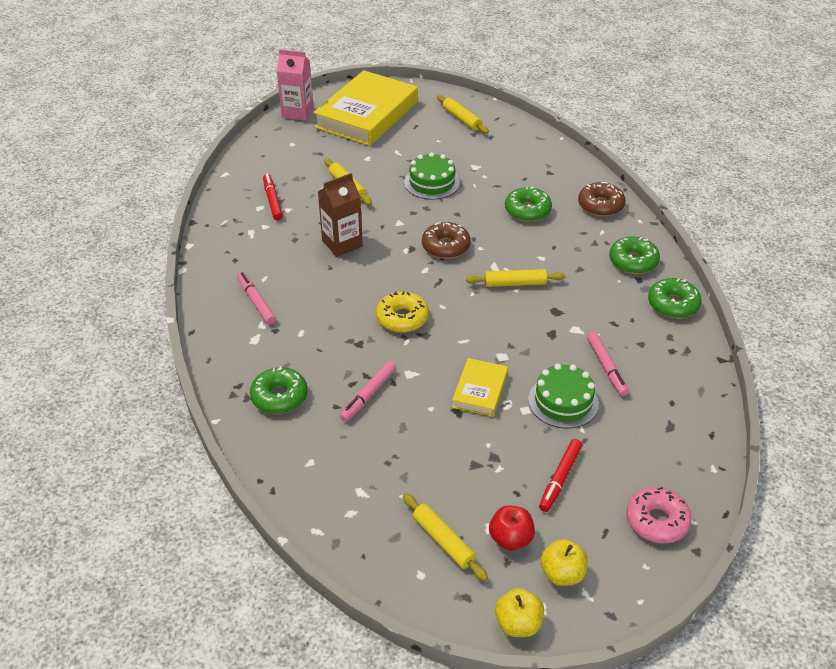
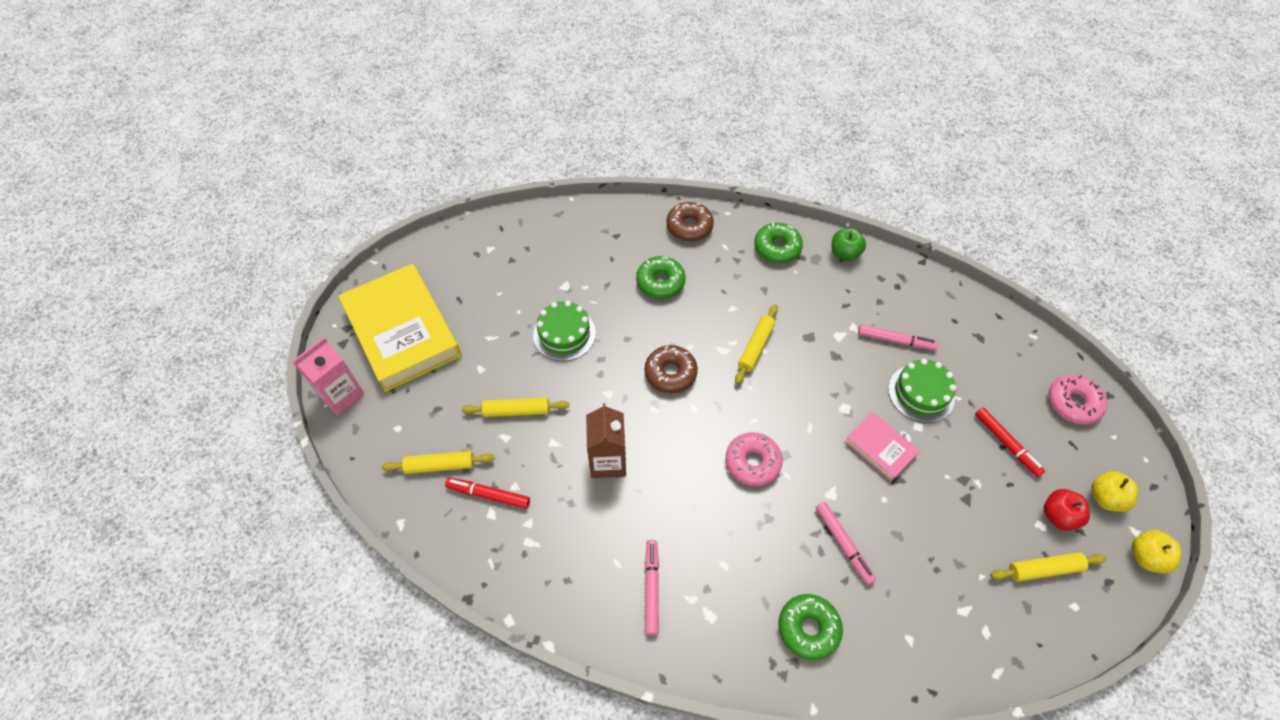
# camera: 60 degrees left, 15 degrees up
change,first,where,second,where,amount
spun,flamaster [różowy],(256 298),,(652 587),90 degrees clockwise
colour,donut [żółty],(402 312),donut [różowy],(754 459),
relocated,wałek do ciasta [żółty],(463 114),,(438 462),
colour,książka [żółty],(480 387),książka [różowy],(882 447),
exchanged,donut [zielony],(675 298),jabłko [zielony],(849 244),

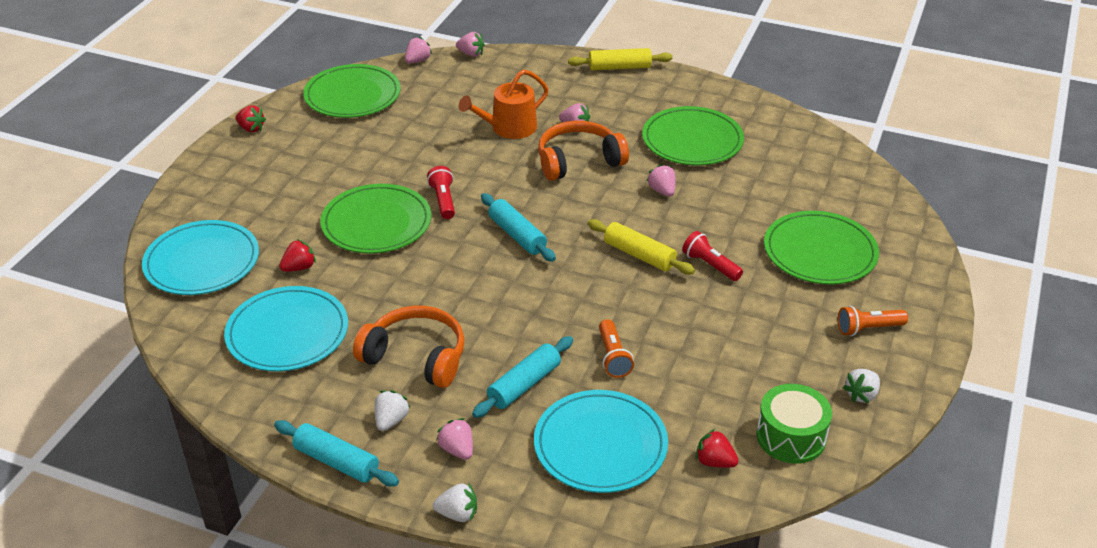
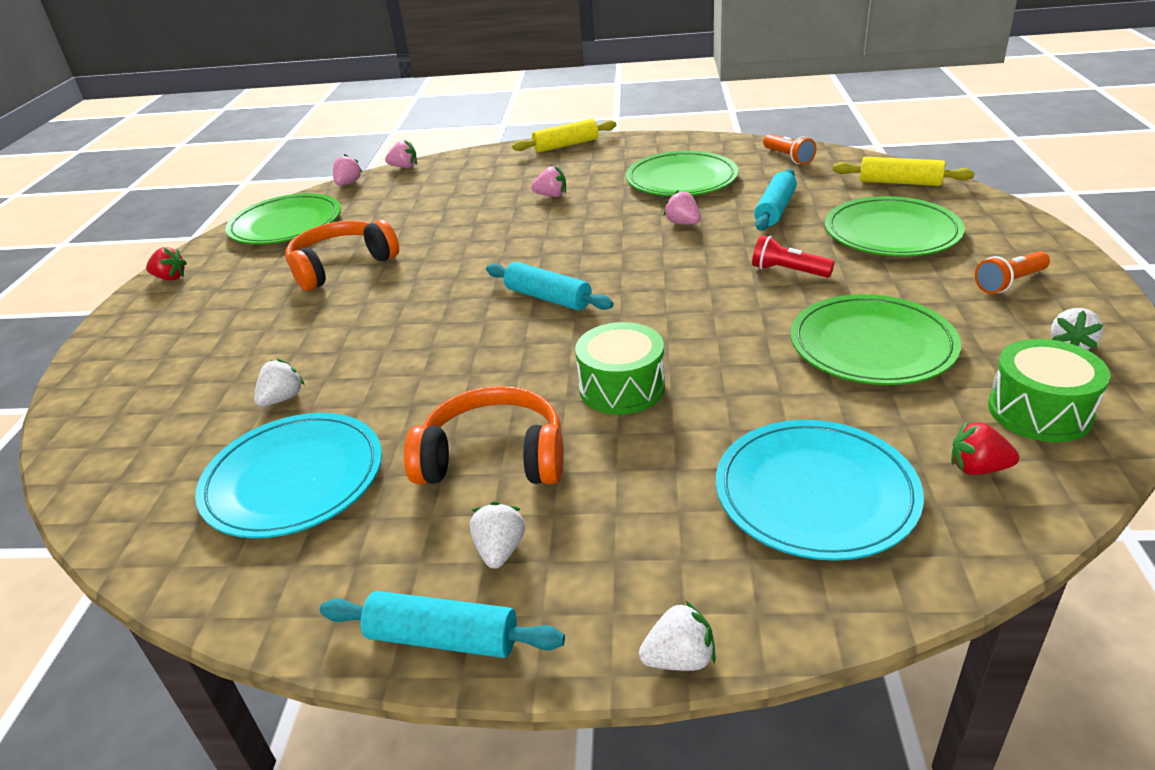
# camera: 15 degrees left, 5 degrees down
change,first,where,second,where,amount
missing,talerz [turkusowy],(200 257),,,
colour,truskawka [czerwony],(297 255),truskawka [biały],(279 382),
relocated,talerz [zielony],(375 219),,(876 339),
missing,latarka [czerwony],(441 192),,,
missing,truskawka [różowy],(454 439),,,
missing,konewka [pomarańczowy],(504 104),,,
relocated,wałek do ciasta [turkusowy],(522 377),,(775 200),
relocated,słuchawki [pomarańczowy],(583 151),,(342 255),
relocated,wałek do ciasta [żółty],(641 247),,(904 171),
relocated,latarka [pomarańczowy],(616 348),,(789 149),
appeared,,,bęben [zielony],(620 368),

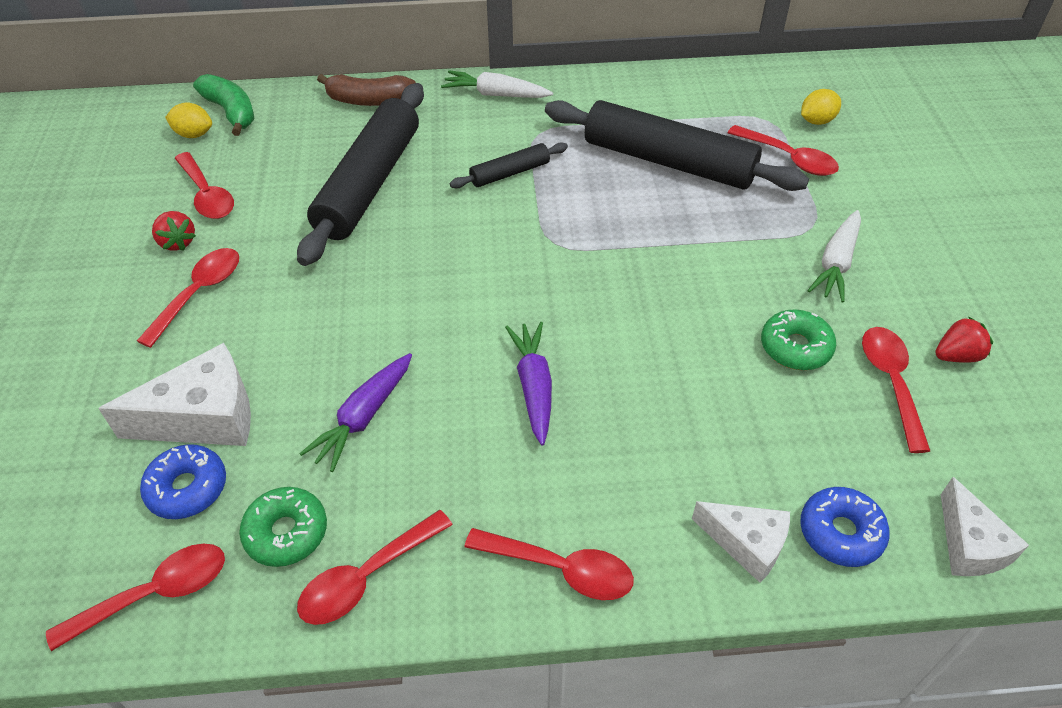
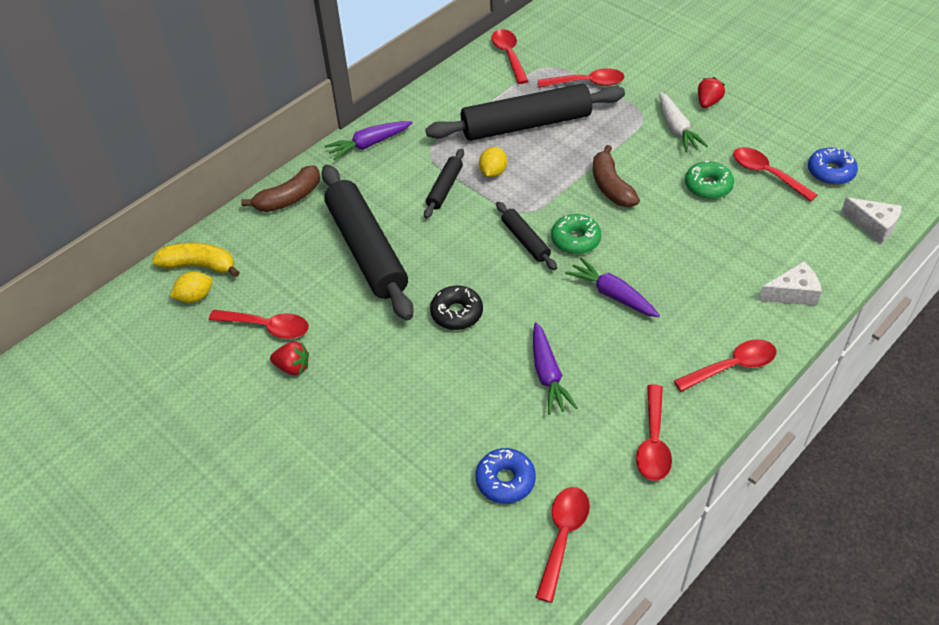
# camera: 40 degrees left, 0 degrees up
change,first,where,second,where,amount
missing,ser [biały],(174 394),,,
relocated,łyżka [czerwony],(188 298),,(509 56),
colour,banan [zielony],(223 105),banan [żółty],(196 259),
relocated,donut [zielony],(283 527),,(576 234),
colour,marchewka [biały],(497 84),marchewka [fioletowy],(369 140),
relocated,donut [niebieski],(844 527),,(833 166),
relocated,cytryna [żółty],(821 107),,(493 162),
relocated,truskawka [czerwony],(964 340),,(711 92),
appeared,,,donut [czarny],(456 308),
appeared,,,wałek do ciasta [czarny],(526 236),
appeared,,,banan [brązowy],(616 176),

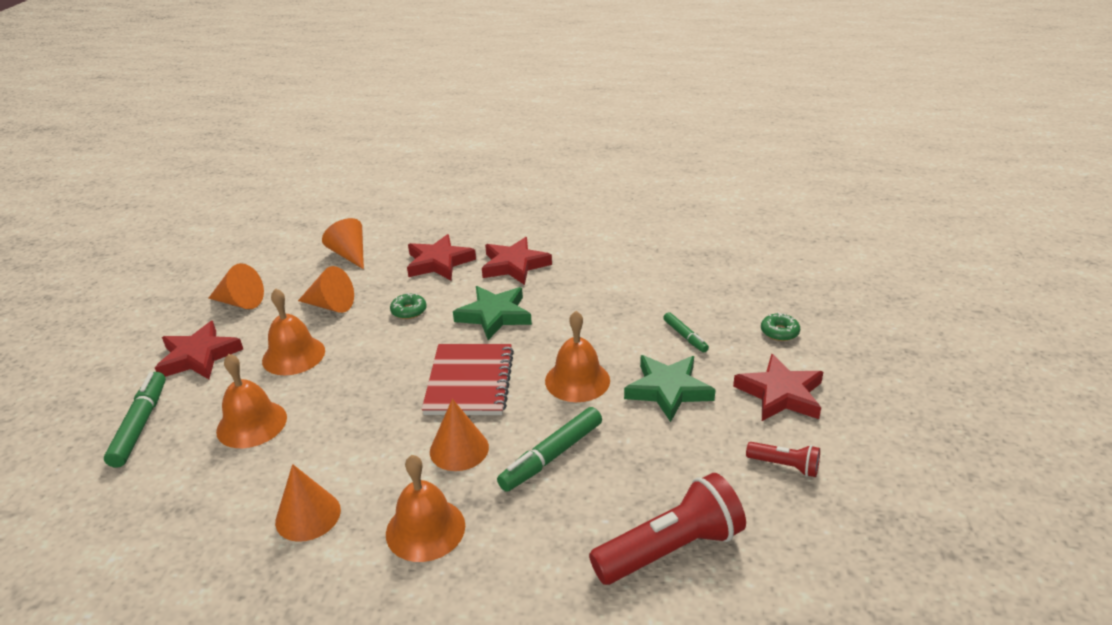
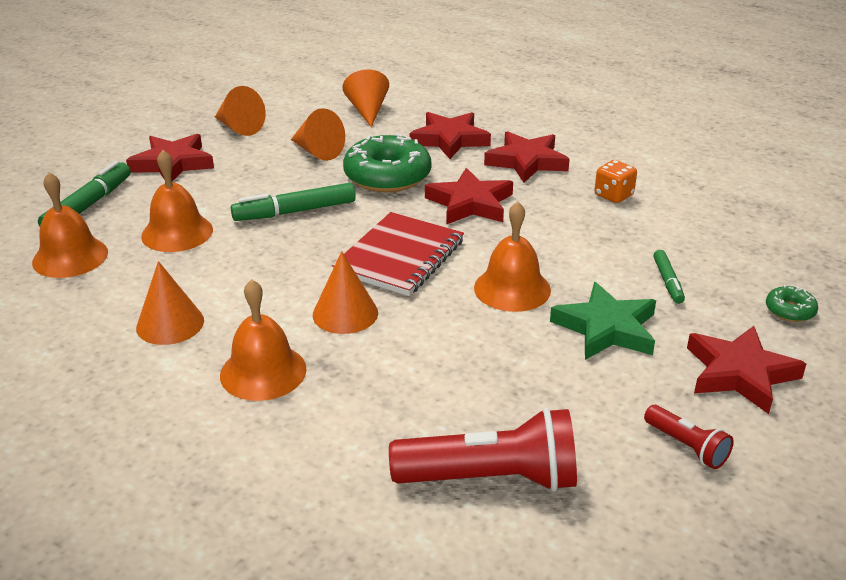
# camera: 25 degrees right, 0 degrees up
change,first,where,second,where,amount
relocated,dzwonek [pomarańczowy],(293 331),,(70 225),
size,donut [zielony],(408 306),,(387 162),x2.19
colour,gwiazda [zielony],(492 313),gwiazda [czerwony],(469 196),
relocated,flamaster [zielony],(549 449),,(293 202),
appeared,,,kostka do gry [pomarańczowy],(616 181),

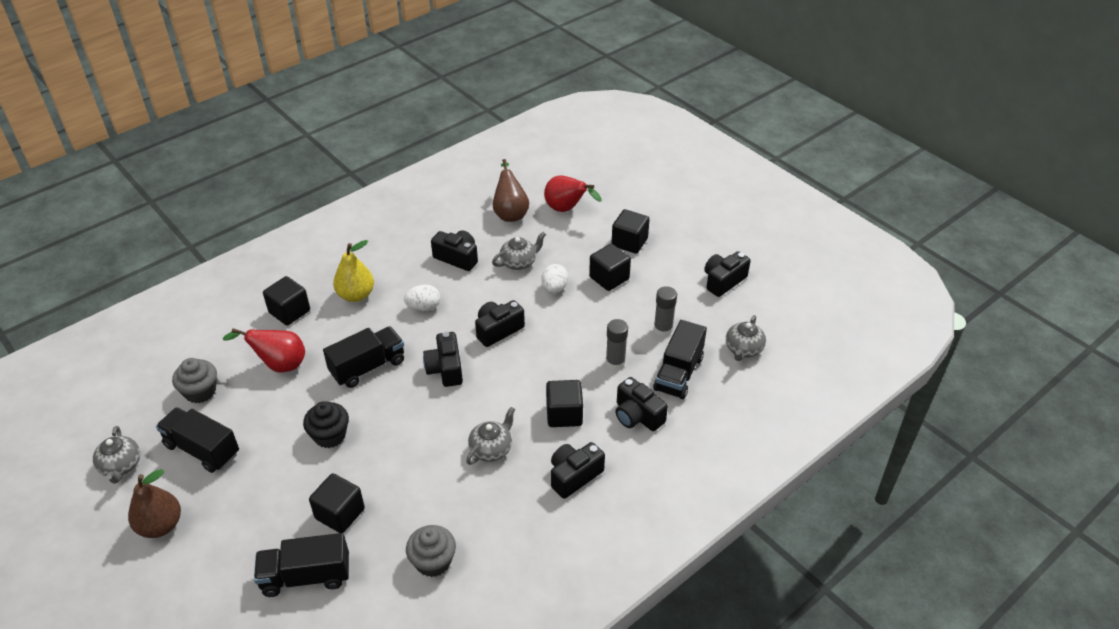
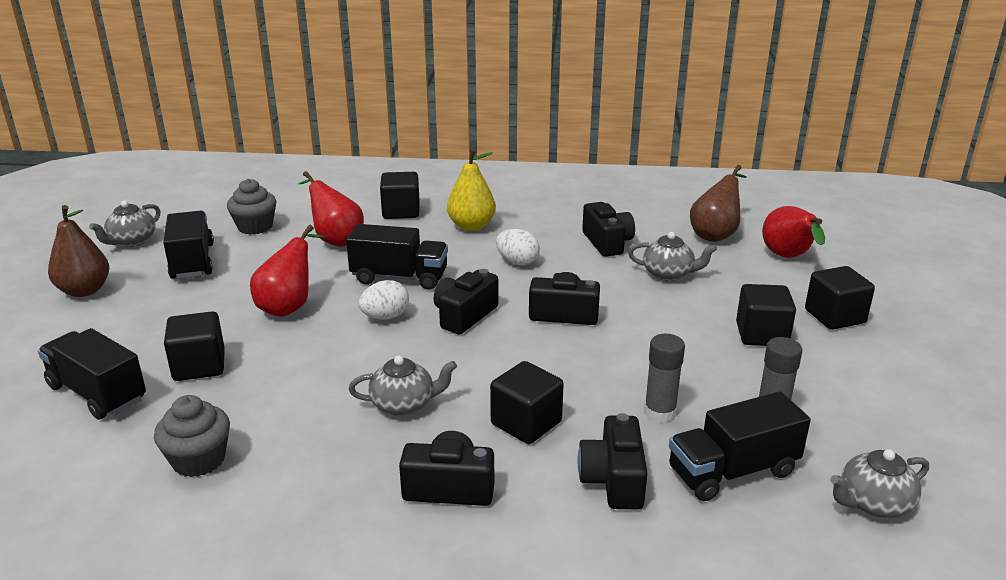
# camera: 45 degrees right, 15 degrees down
change,first,where,second,where,amount
exchanged,muffinka [czarny],(326 424),gruszka [czerwony],(288 271),
relocated,jajko [biały],(554 279),,(384 300),
missing,aparat fotograficzny [czarny],(727 274),,,

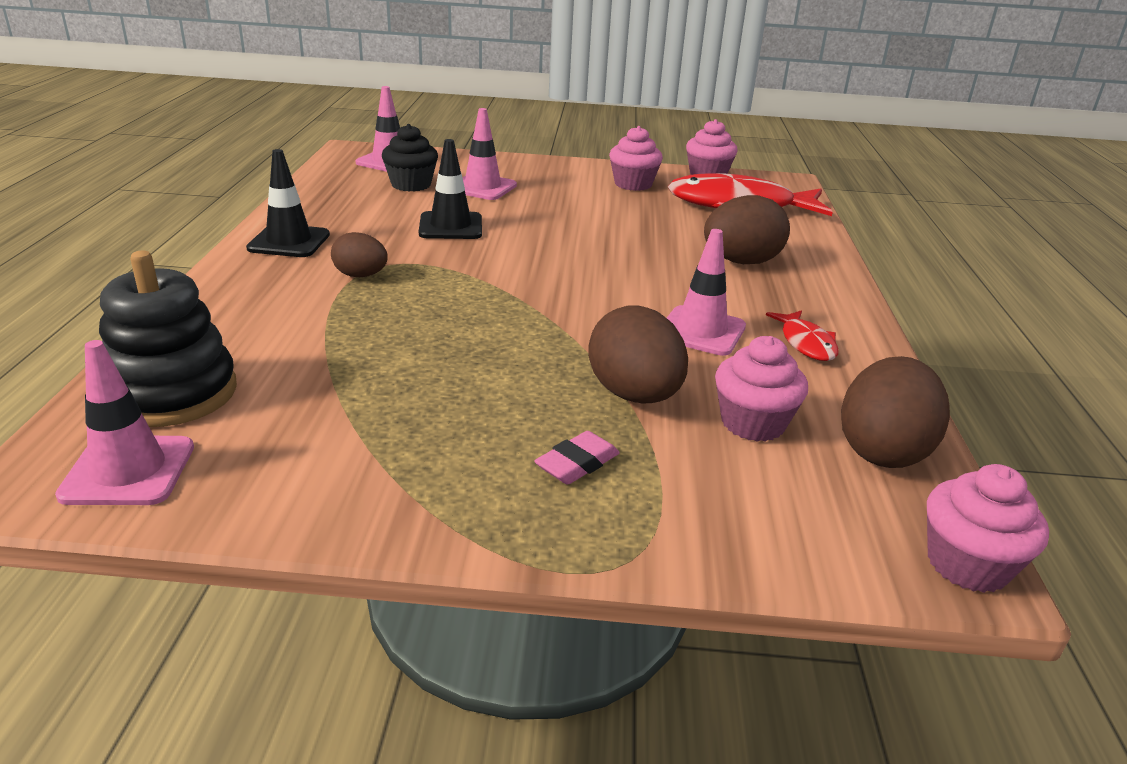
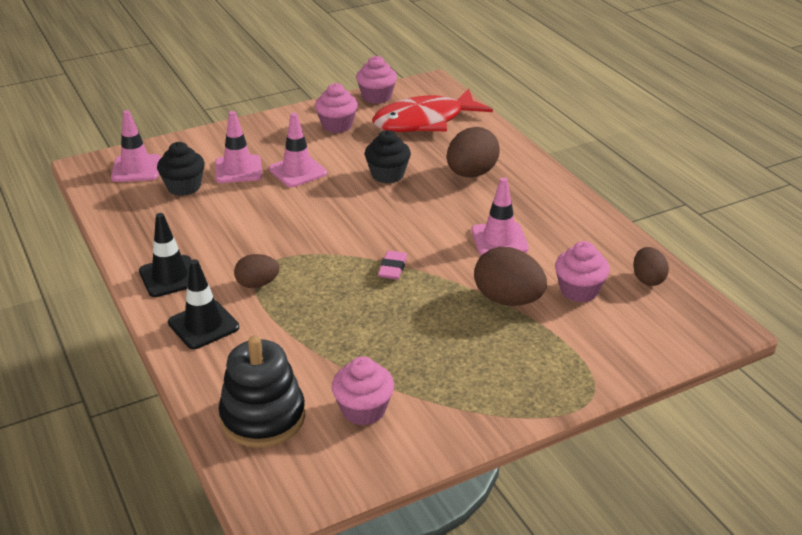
# camera: 30 degrees left, 5 degrees up
change,first,where,second,where,amount
relocated,pachołek [różowy],(124 422),,(298 150),
relocated,pachołek [czarny],(450 189),,(203 304),
relocated,gumka do mazania [różowy],(577 457),,(392 265),
missing,ryba [czerwony],(802 335),,,
size,jajko [brązowy],(895 412),,(651 266),x0.60
relocated,muffinka [różowy],(988 528),,(363 391),
appeared,,,muffinka [czarny],(388 156),

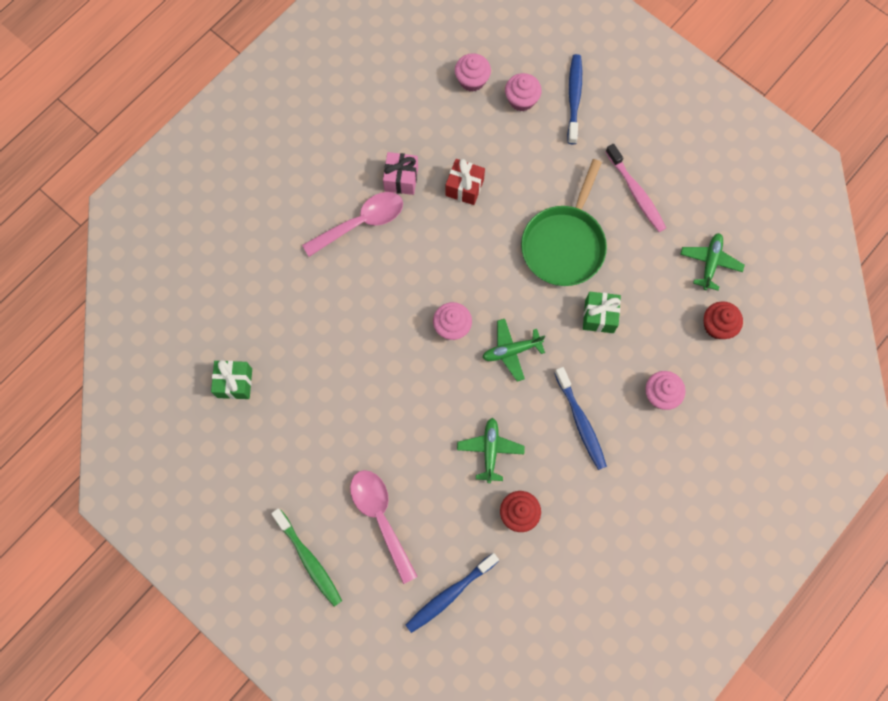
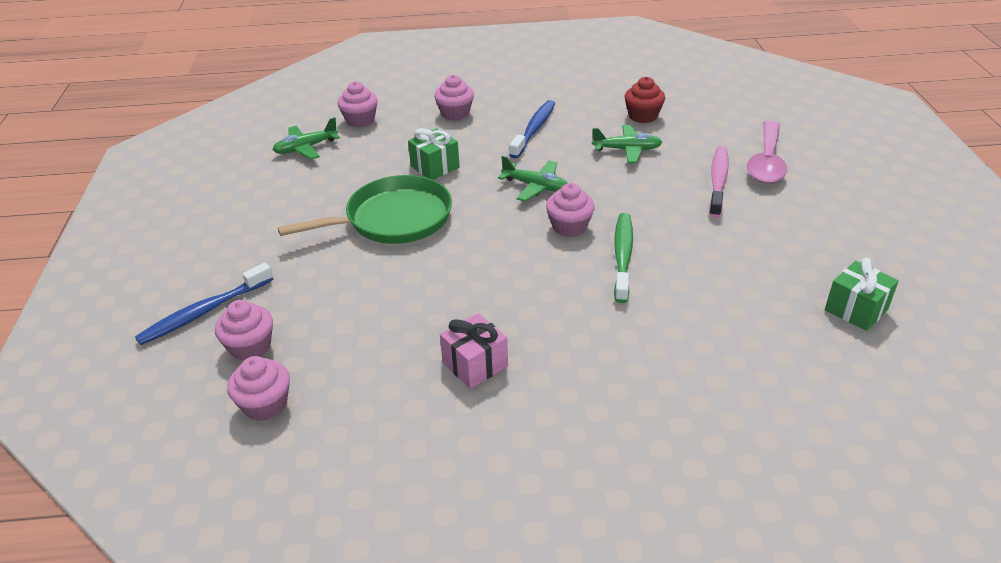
# camera: 135 degrees left, 35 degrees down
change,first,where,second,where,amount
relocated,szczoteczka do zębów [zielony],(306 558),,(623 258),
missing,łyżka [różowy],(352 224),,,
missing,szczoteczka do zębów [niebieski],(452 593),,,
missing,prezent [czerwony],(465 182),,,
spun,samolot [zielony],(491 450),,(627 144),135 degrees counterclockwise
relocated,szczoteczka do zębów [różowy],(636 188),,(719 182),
colour,muffinka [czerwony],(723 320),muffinka [różowy],(358 104),

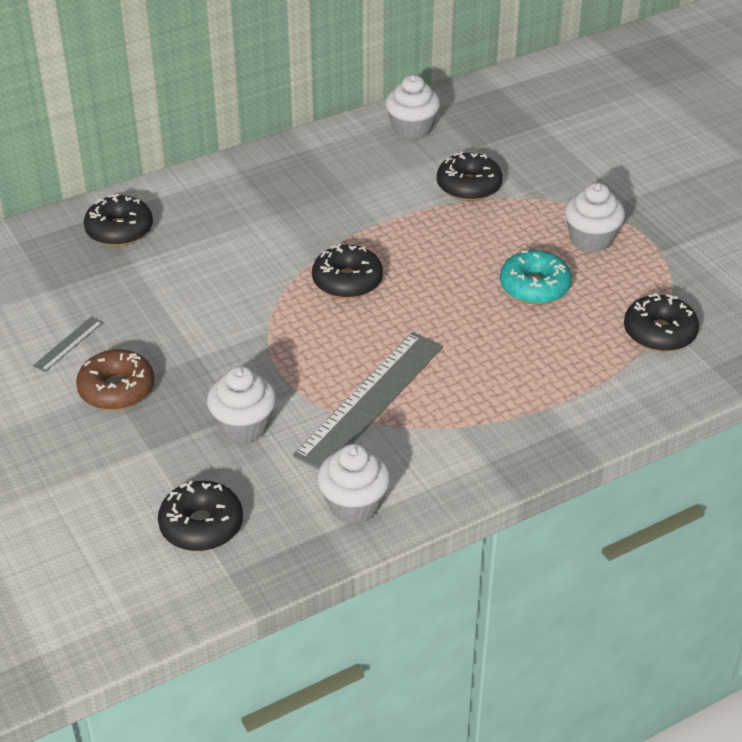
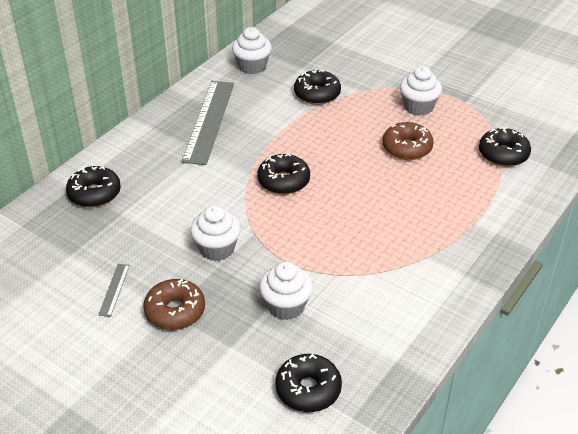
# camera: 25 degrees left, 0 degrees up
change,first,where,second,where,amount
relocated,linijka [szary],(368 401),,(207 123),
relocated,muffinka [biały],(354 484),,(215 233),
colour,donut [turkusowy],(536 277),donut [brązowy],(408 141),

